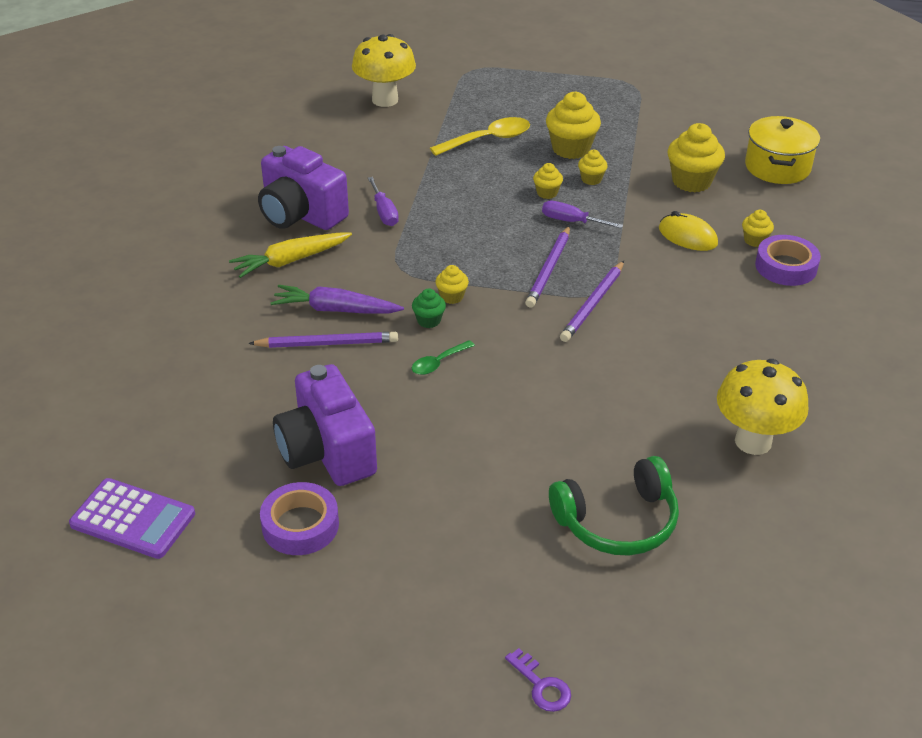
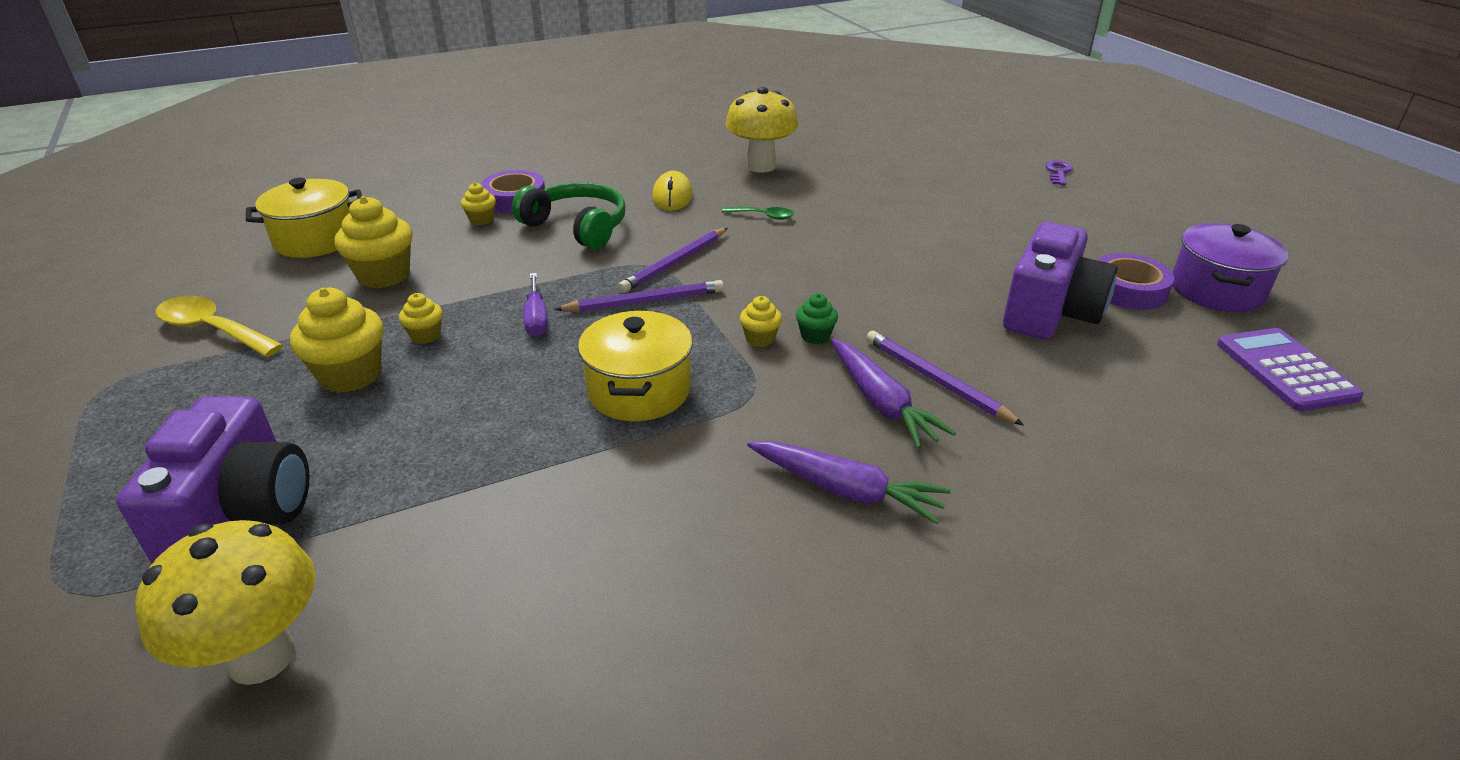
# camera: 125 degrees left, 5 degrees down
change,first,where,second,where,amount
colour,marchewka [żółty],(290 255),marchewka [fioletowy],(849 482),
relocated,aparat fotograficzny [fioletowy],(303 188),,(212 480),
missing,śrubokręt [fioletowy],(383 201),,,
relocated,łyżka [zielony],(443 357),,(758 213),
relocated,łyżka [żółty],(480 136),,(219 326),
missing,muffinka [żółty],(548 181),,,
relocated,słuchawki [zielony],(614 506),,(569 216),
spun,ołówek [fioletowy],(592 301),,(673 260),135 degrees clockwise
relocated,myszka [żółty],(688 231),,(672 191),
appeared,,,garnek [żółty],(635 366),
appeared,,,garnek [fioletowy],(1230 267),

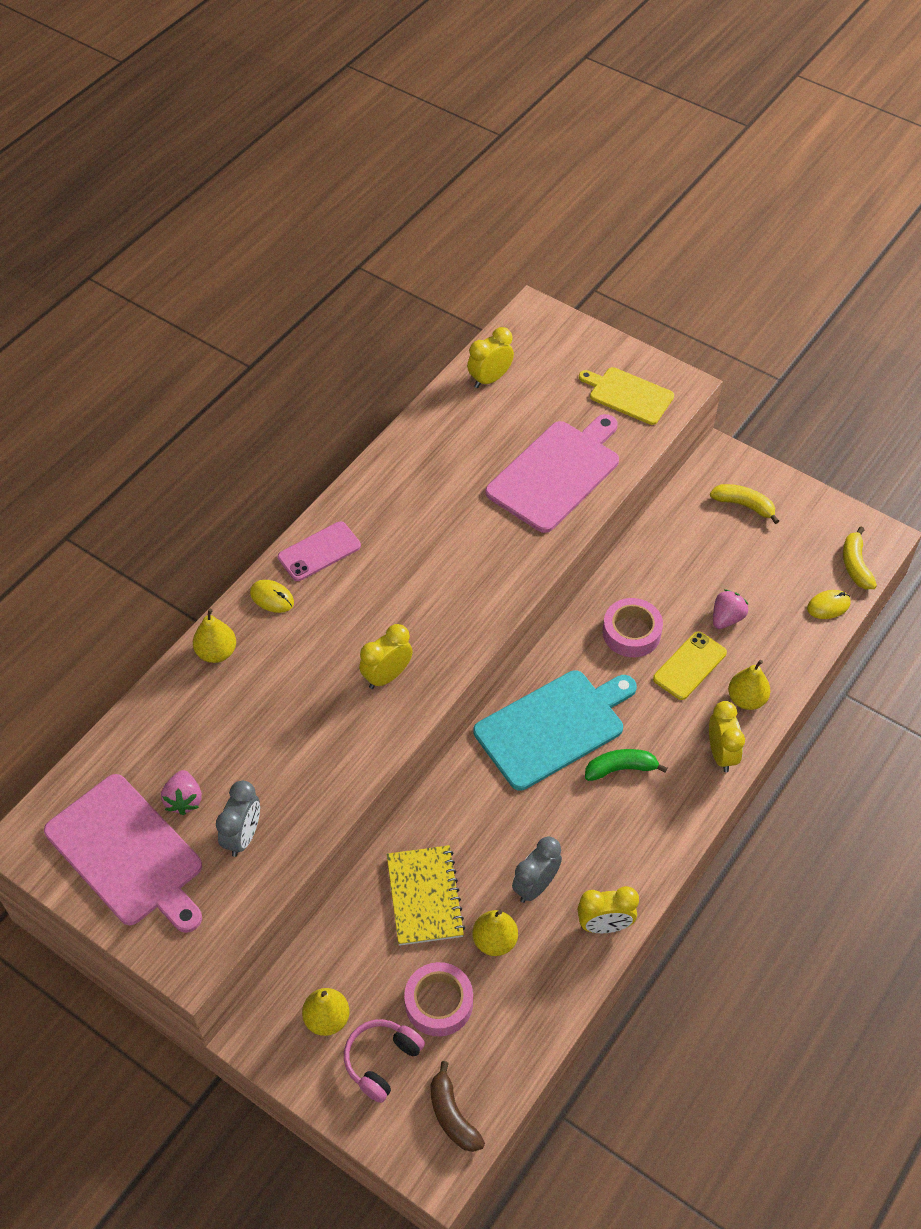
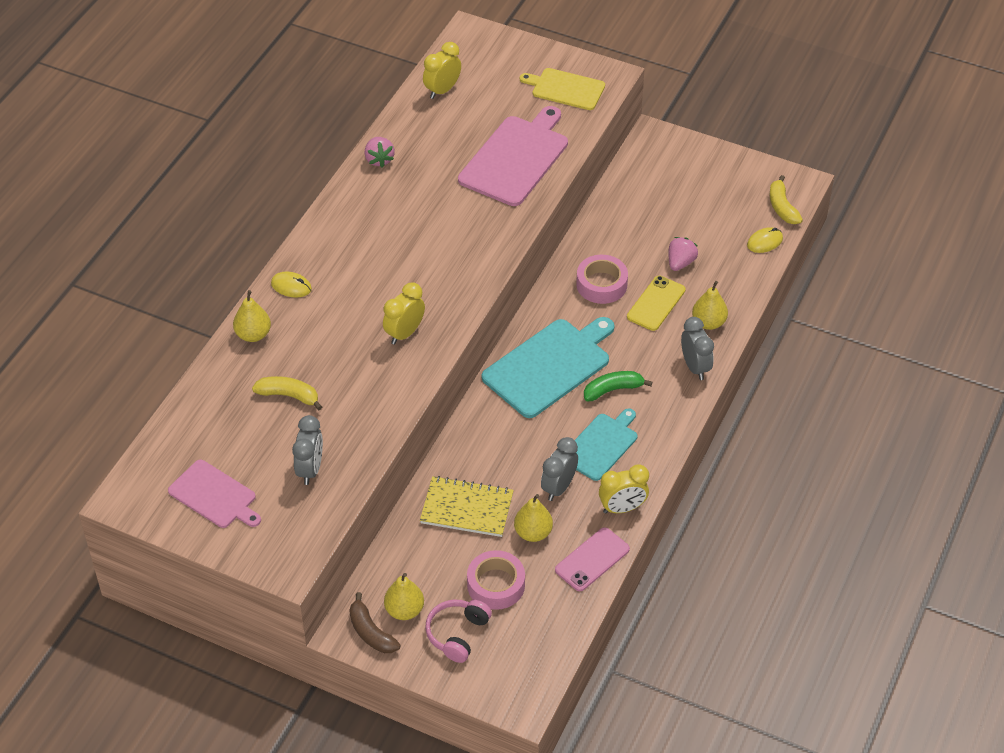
# camera: 10 degrees left, 5 degrees down
change,first,where,second,where,amount
size,deska do krojenia [różowy],(123 853),,(214 494),x0.62
relocated,truskawka [różowy],(181 792),,(380 152),
relocated,telefon [różowy],(319 551),,(592 559),
spun,zeszyt [żółty],(426 895),,(467 506),60 degrees counterclockwise
relocated,banan [brązowy],(457 1106),,(374 622),
colour,budzik [żółty],(727 736),budzik [szary],(697 348),
relocated,banan [żółty],(744 504),,(287 393),
appeared,,,deska do krojenia [turkusowy],(605 445),

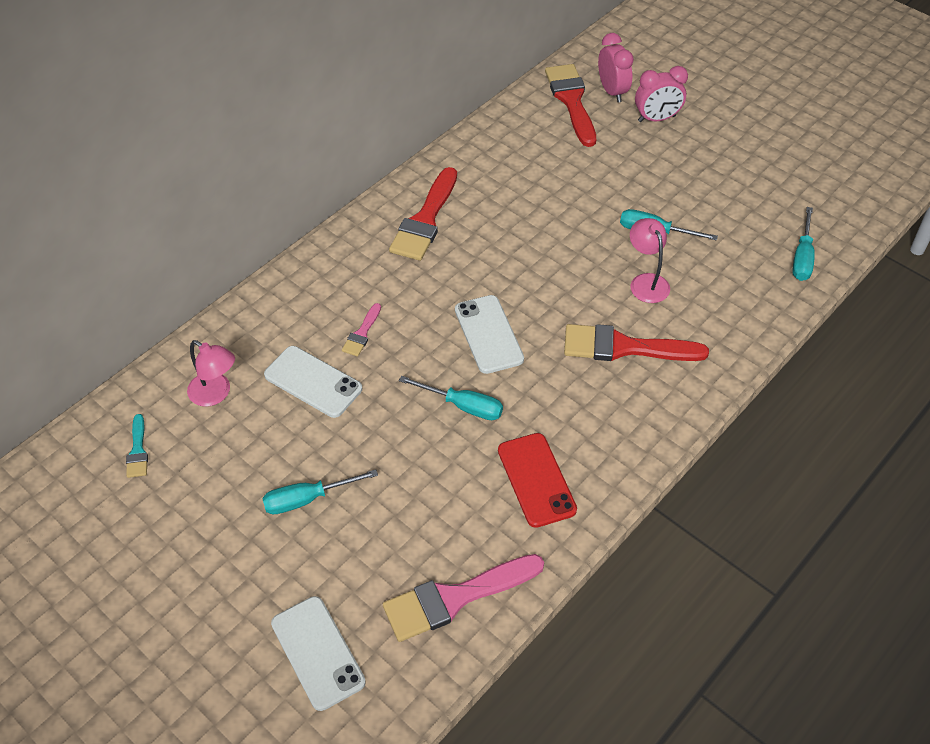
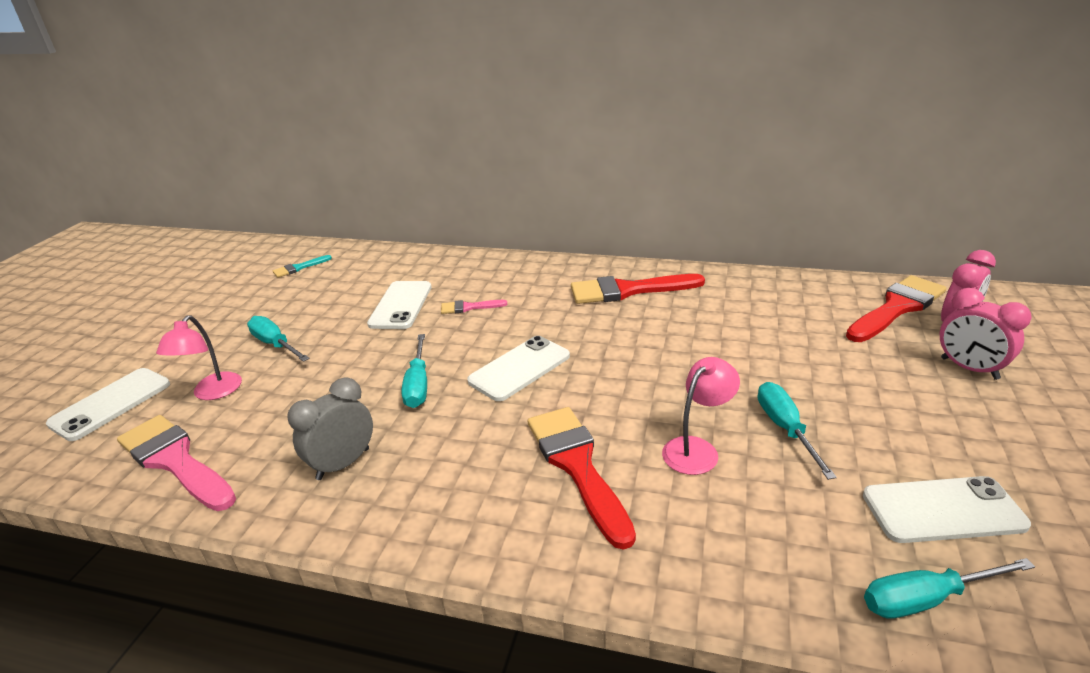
# camera: 65 degrees right, 20 degrees down
change,first,where,second,where,amount
relocated,lampka [różowy],(211 373),,(199 357),
exchanged,telefon [czerwony],(537 480),budzik [szary],(330 428),
appeared,,,telefon [biały],(947 509),

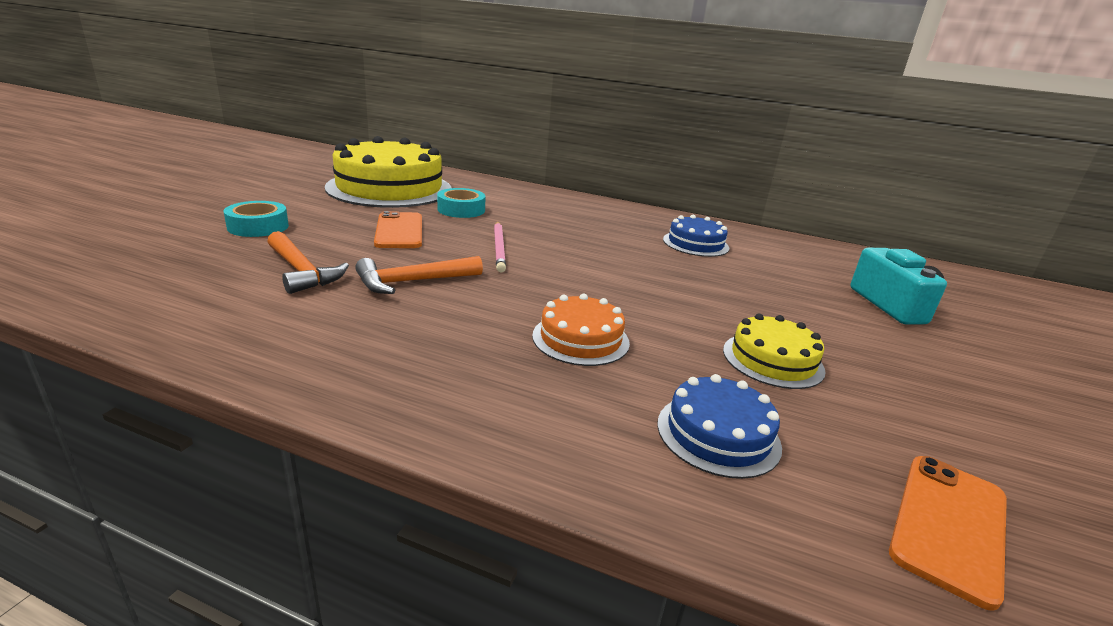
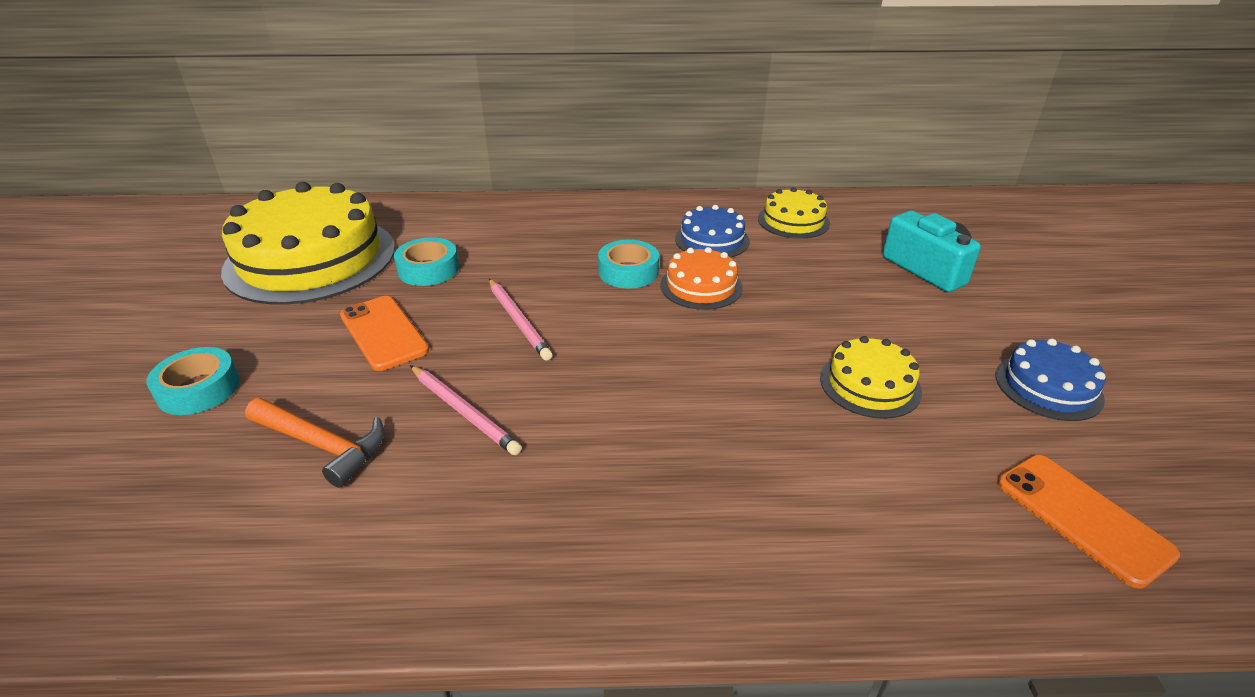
# camera: 20 degrees left, 10 degrees up
change,first,where,second,where,amount
exchanged,młotek [pomarańczowy],(419 275),ołówek [różowy],(466 410),
relocated,tort [pomarańczowy],(581 330),,(702 278),
relocated,tort [niebieski],(719 426),,(1050 379),
spun,telefon [pomarańczowy],(948 533),,(1088 522),45 degrees counterclockwise
appeared,,,taśma klejąca [turkusowy],(628 264),
appeared,,,tort [żółty],(794 213),

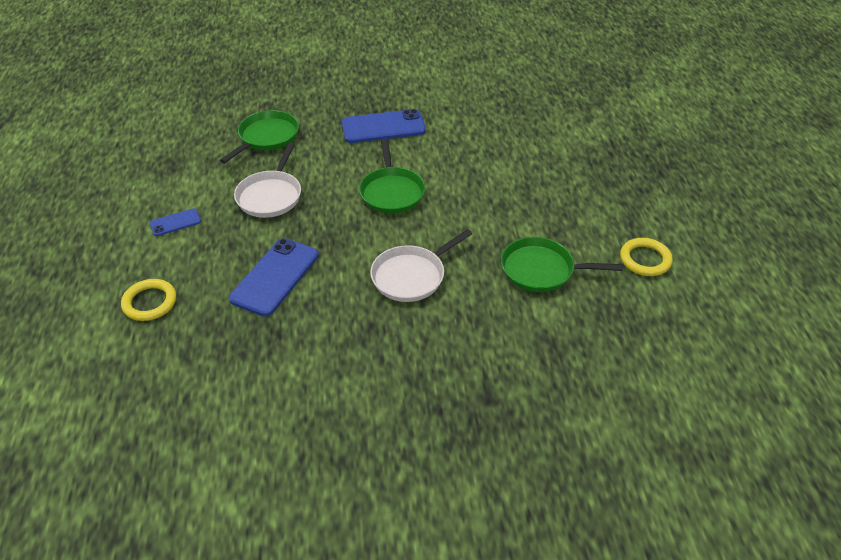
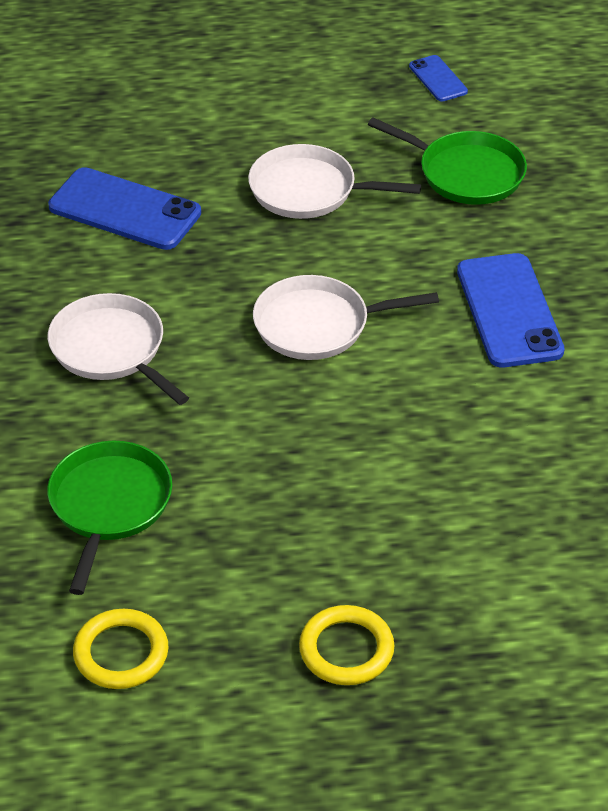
# camera: 90 degrees right, 0 degrees up
change,first,where,second,where,amount
relocated,pierścień [żółty],(148 300),,(347 645),
relocated,telefon [niebieski],(175 222),,(438 78),
colour,patelnia [zielony],(392 176),patelnia [biały],(346 317),

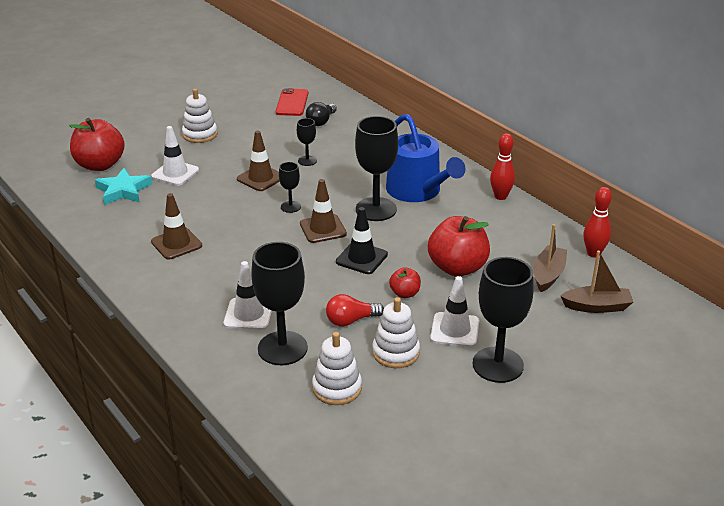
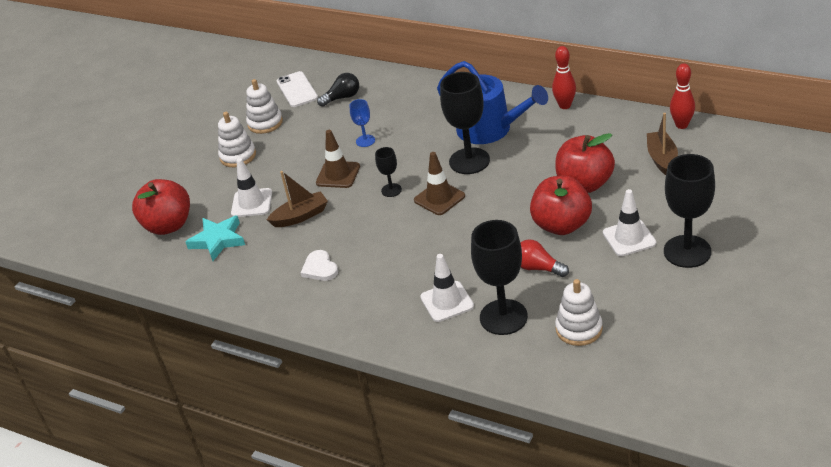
# camera: 20 degrees left, 5 degrees up
change,first,where,second,where,amount
exchanged,pachołek [brązowy],(176 226),serce [biały],(319 265),
colour,telefon [czerwony],(292 102),telefon [biały],(297 89),
colour,kielich [czarny],(307 142),kielich [niebieski],(362 123),
spun,żarówka [czarny],(321 114),,(338 90),120 degrees counterclockwise
spun,żarówka [czerwony],(355 310),,(544 258),75 degrees clockwise
missing,pachołek [czarny],(362 240),,,
relocated,zabawka nakładanka [biały],(396 332),,(264 106),
size,jabłko [czerwony],(405 282),,(561 205),x2.02
relocated,łódka [brązowy],(596 282),,(297 199),

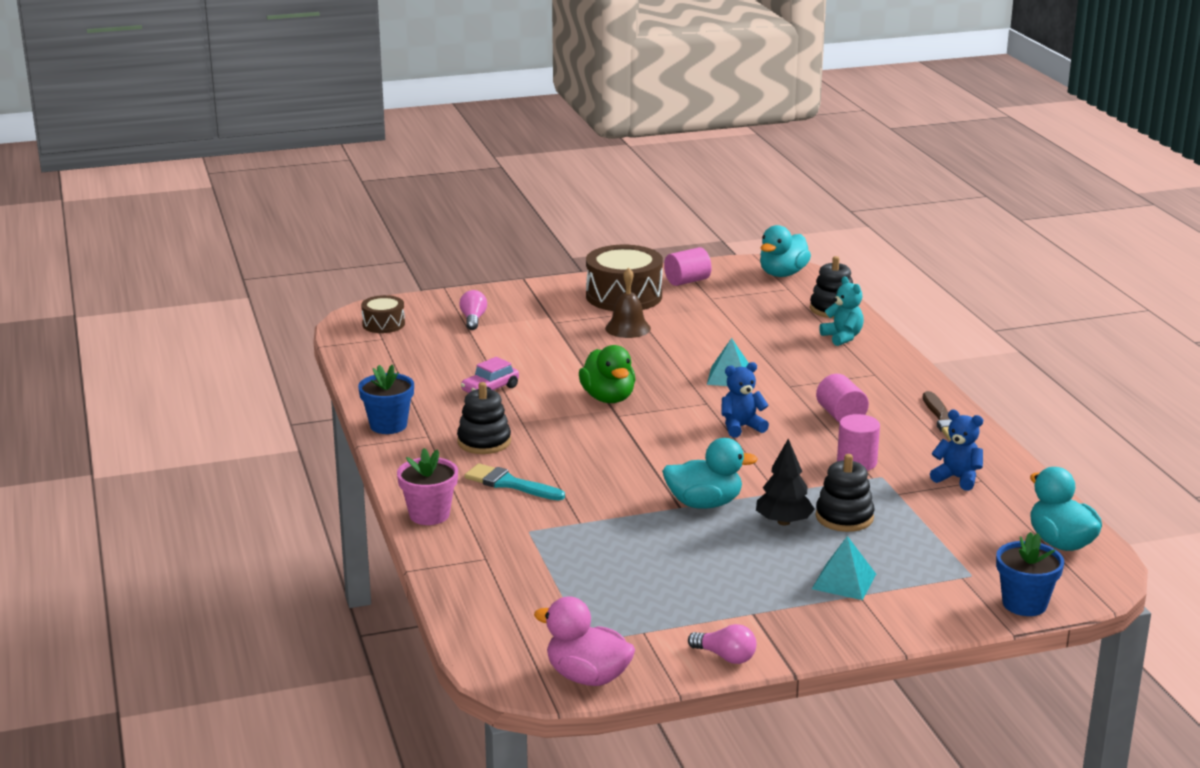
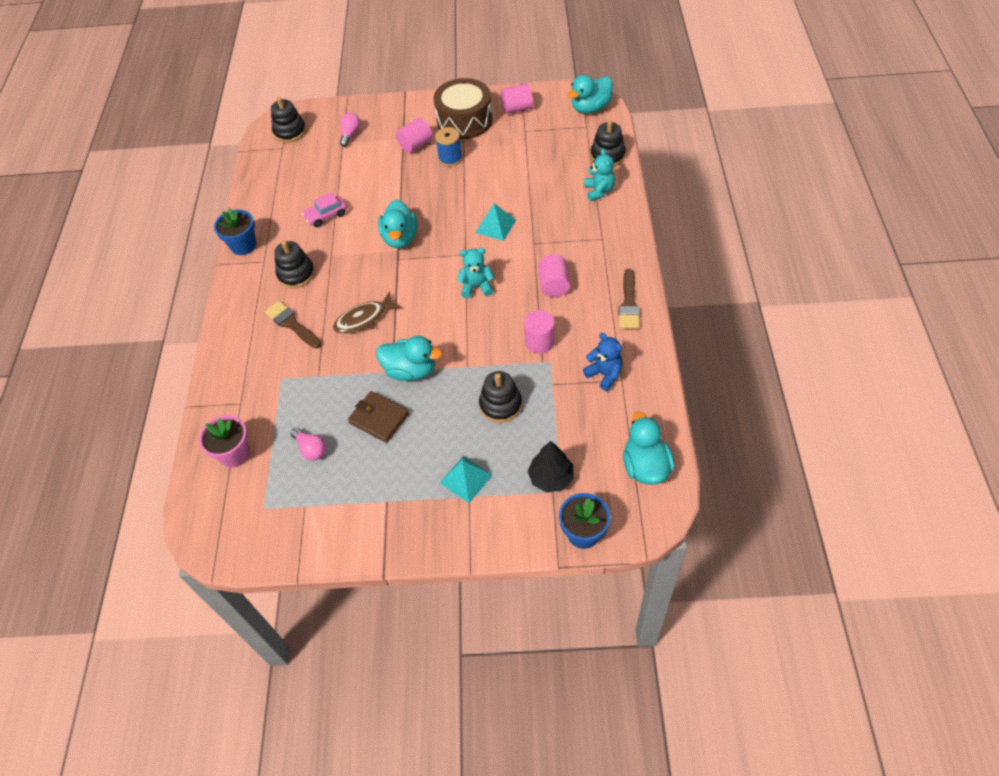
# camera: 20 degrees right, 30 degrees up
change,first,where,second,where,amount
exchanged,bęben [brązowy],(383 314),zabawka nakładanka [czarny],(288 120),
relocated,doniczka [różowy],(427 486),,(224 441),
colour,pędzel [turkusowy],(514 482),pędzel [brązowy],(293 325),
missing,kaczka [różowy],(584 641),,,
colour,kaczka [zielony],(607 374),kaczka [turkusowy],(398 224),
exchanged,dzwonek [brązowy],(628 302),szpulka [niebieski],(448 147),
relocated,żarówka [różowy],(722 644),,(308 444),
colour,miś [niebieski],(745 400),miś [turkusowy],(475 273),
relocated,drzewko [czarny],(785 482),,(550 466),
appeared,,,ryba [brązowy],(367 312),
appeared,,,portfel [brązowy],(378 417),
appeared,,,walec [różowy],(414 135),

